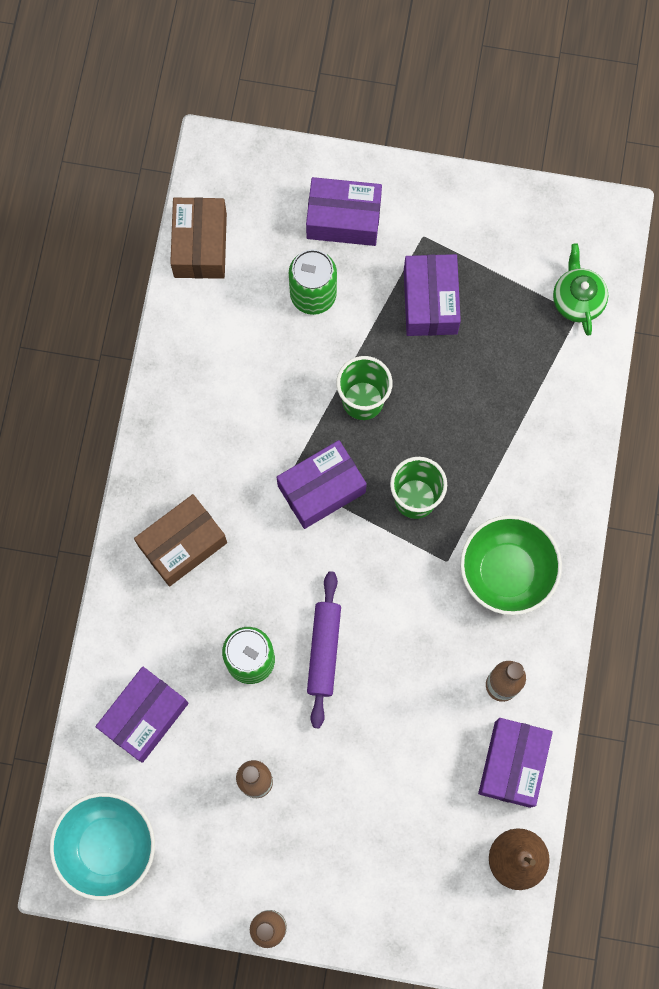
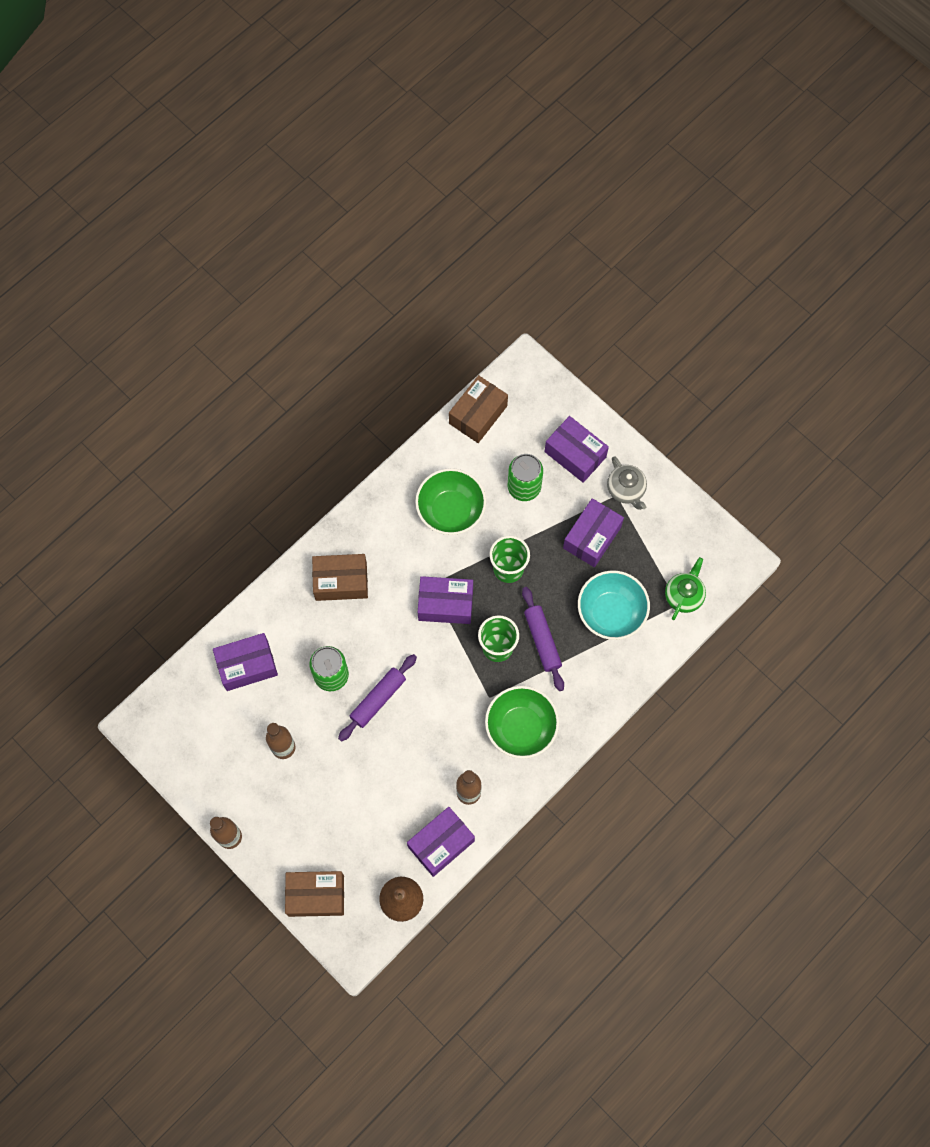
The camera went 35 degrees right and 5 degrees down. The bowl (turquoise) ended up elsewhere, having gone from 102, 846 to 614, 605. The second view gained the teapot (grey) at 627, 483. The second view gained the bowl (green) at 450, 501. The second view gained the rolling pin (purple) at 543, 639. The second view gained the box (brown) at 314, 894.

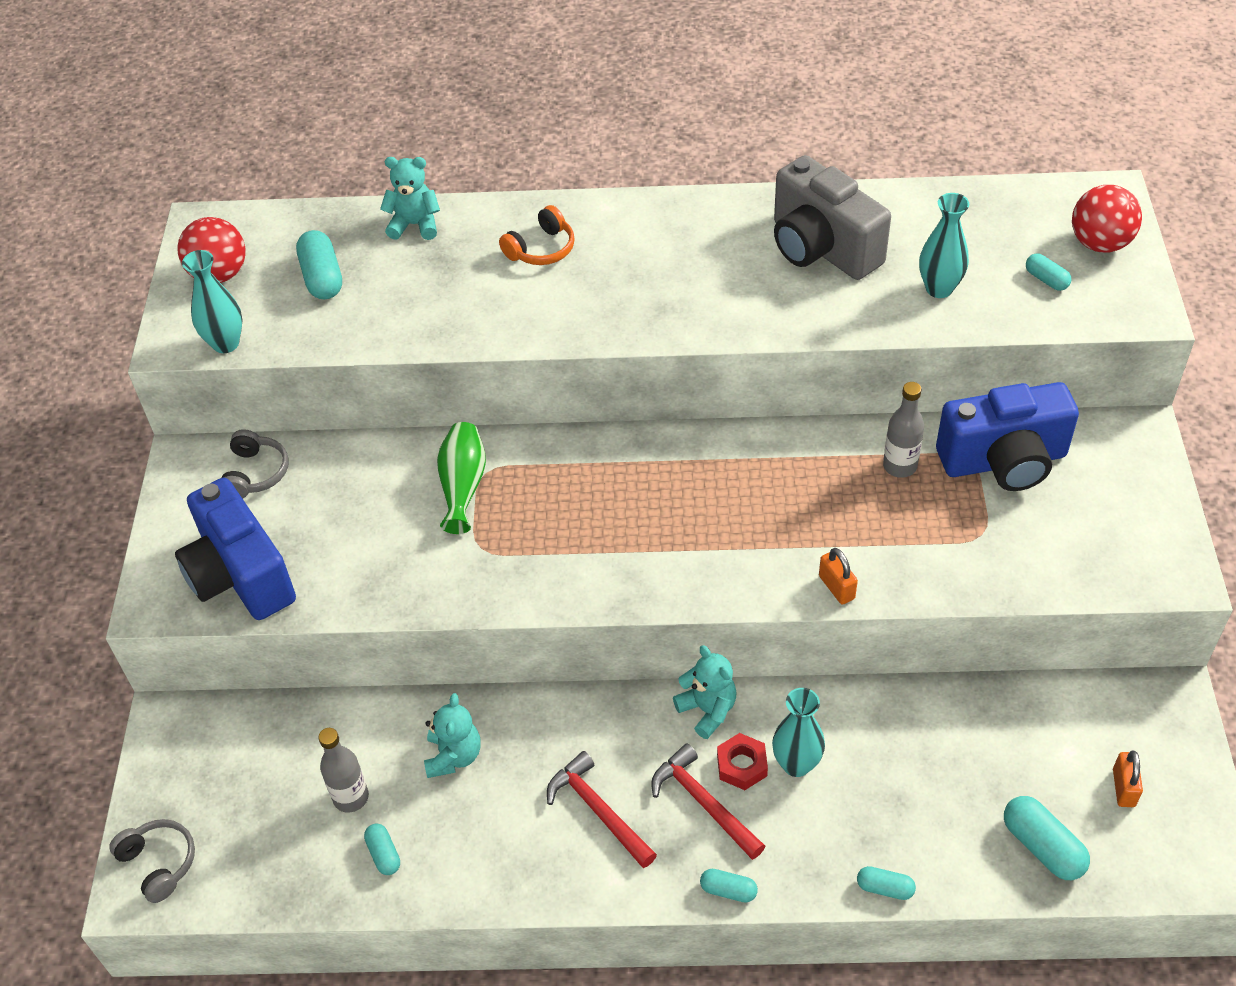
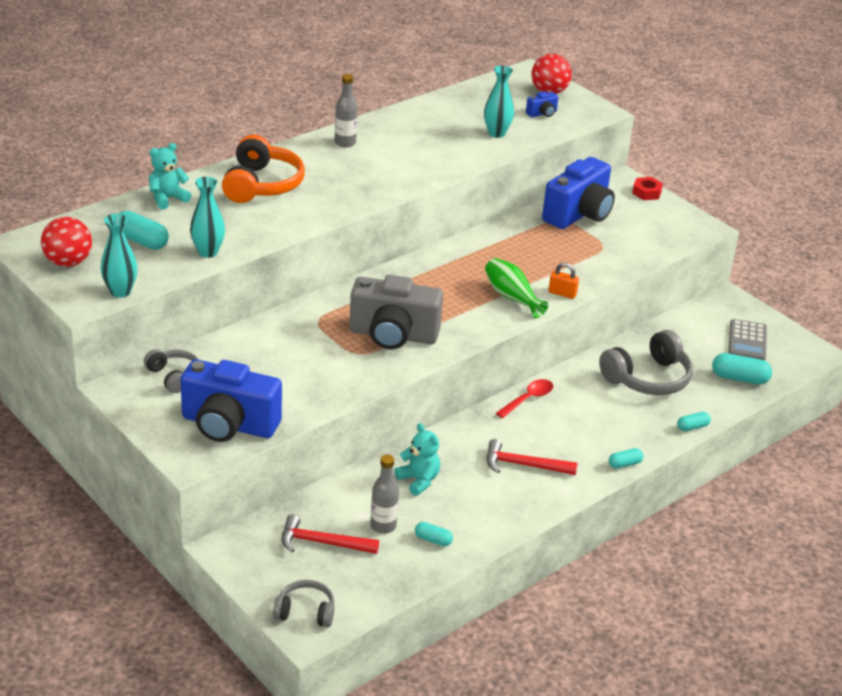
The camera went 45 degrees left and 15 degrees down. The camera (grey) ended up elsewhere, having gone from 832, 217 to 396, 312. The size of the headphones (orange) at 537, 235 changed by a factor of 1.76. Where the capsule (turquoise) stood at 1048, 272, the camera (blue) came to stand at 542, 104. The bottle (grey) ended up elsewhere, having gone from 903, 430 to 346, 110. The vase (green) ended up elsewhere, having gone from 461, 478 to 517, 288. Where the teddy bear (turquoise) stood at 704, 692, the spoon (red) came to stand at 524, 398. The vase (turquoise) ended up elsewhere, having gone from 798, 732 to 207, 217. The nut (red) ended up elsewhere, having gone from 742, 761 to 647, 188. The hammer (red) ended up elsewhere, having gone from 708, 801 to 330, 534. Where the padlock (orange) stood at 1128, 779, the calculator (grey) came to stand at 747, 340. The second view gained the headphones (grey) at 646, 362.

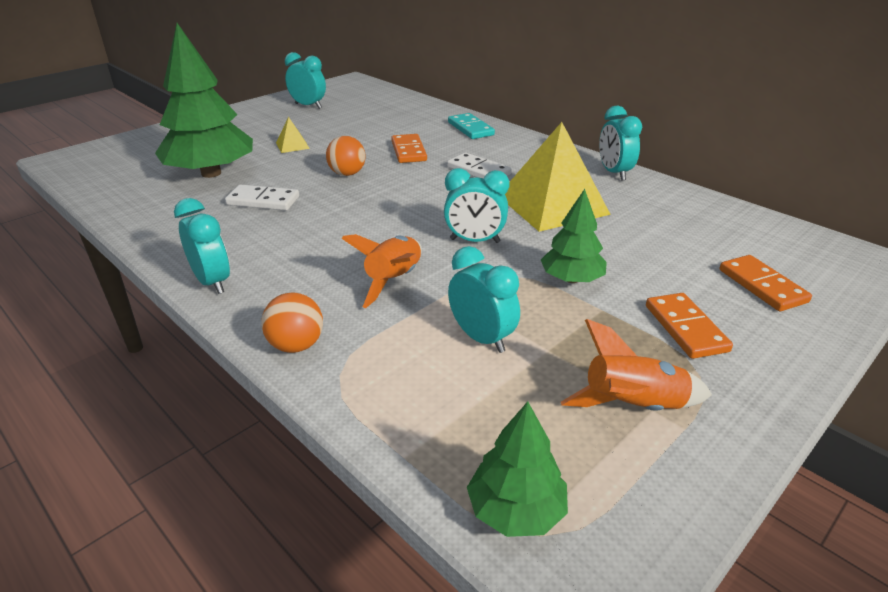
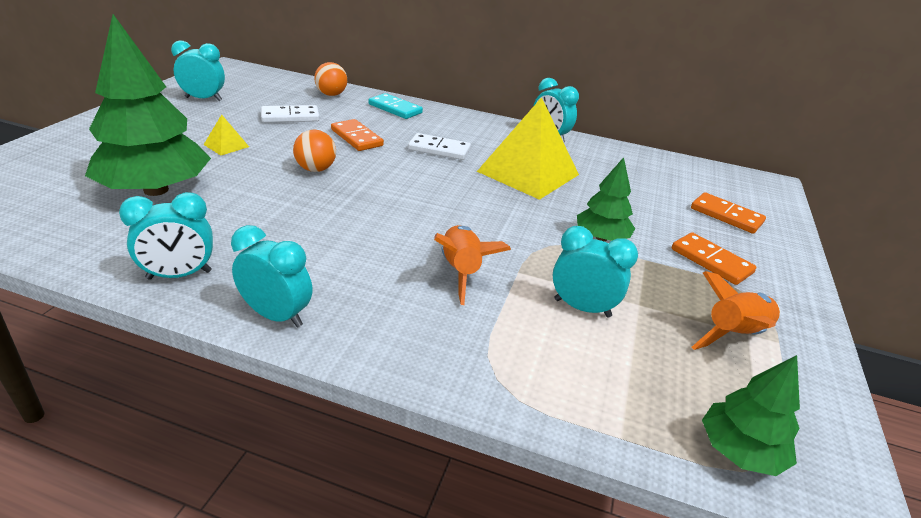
The camera went 30 degrees left and 0 degrees up. The clock (turquoise) ended up elsewhere, having gone from 477, 205 to 166, 236. The domino (white) ended up elsewhere, having gone from 262, 197 to 290, 114. The ball (orange) ended up elsewhere, having gone from 292, 323 to 330, 79.

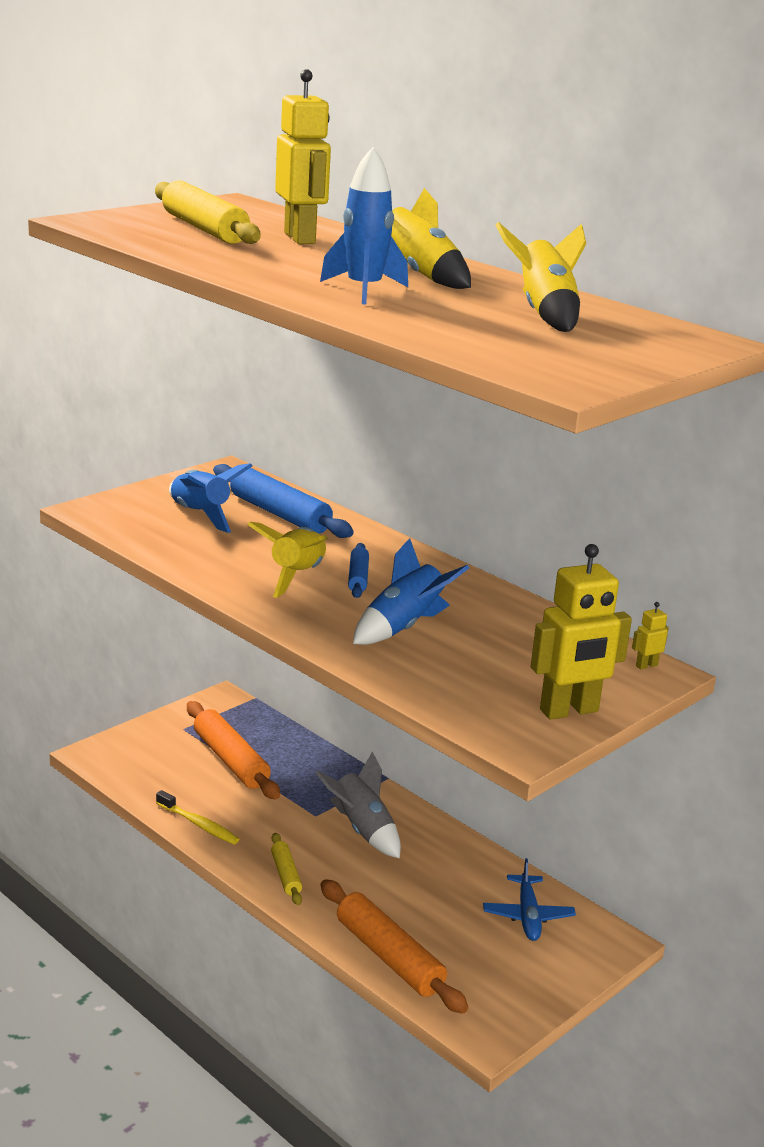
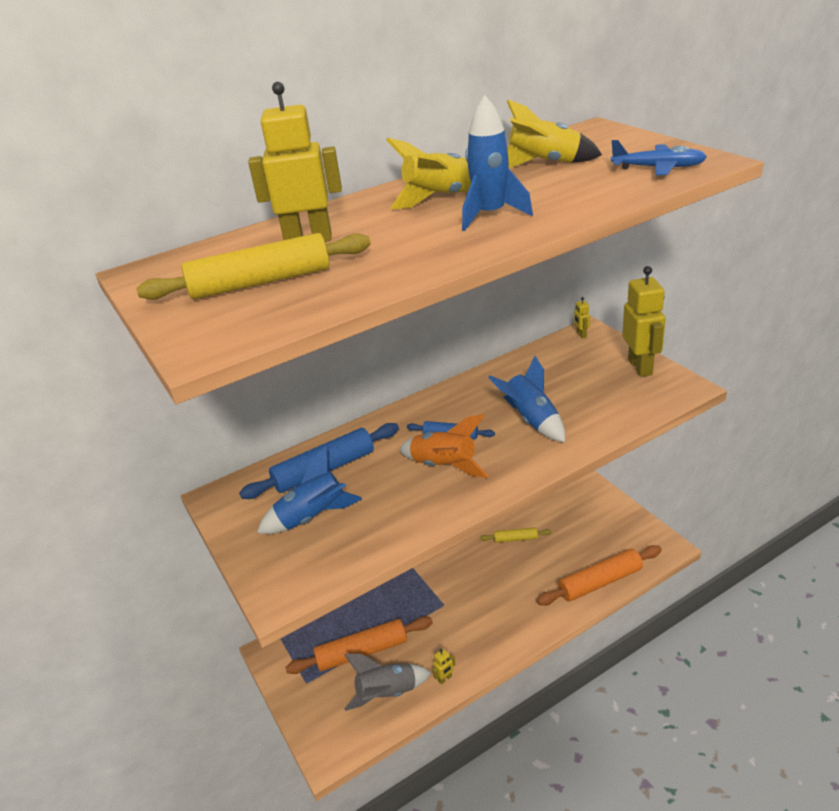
The camera went 70 degrees left and 10 degrees up. What was the rocket (yellow) at 287, 560 turned into the rocket (orange) at 444, 446. The rocket (grey) ended up elsewhere, having gone from 358, 805 to 388, 682. Where the toothbrush (yellow) stood at 198, 817, the robot (yellow) came to stand at 444, 667. The rolling pin (yellow) ended up elsewhere, having gone from 286, 869 to 516, 535. The plane (blue) ended up elsewhere, having gone from 529, 899 to 659, 157.

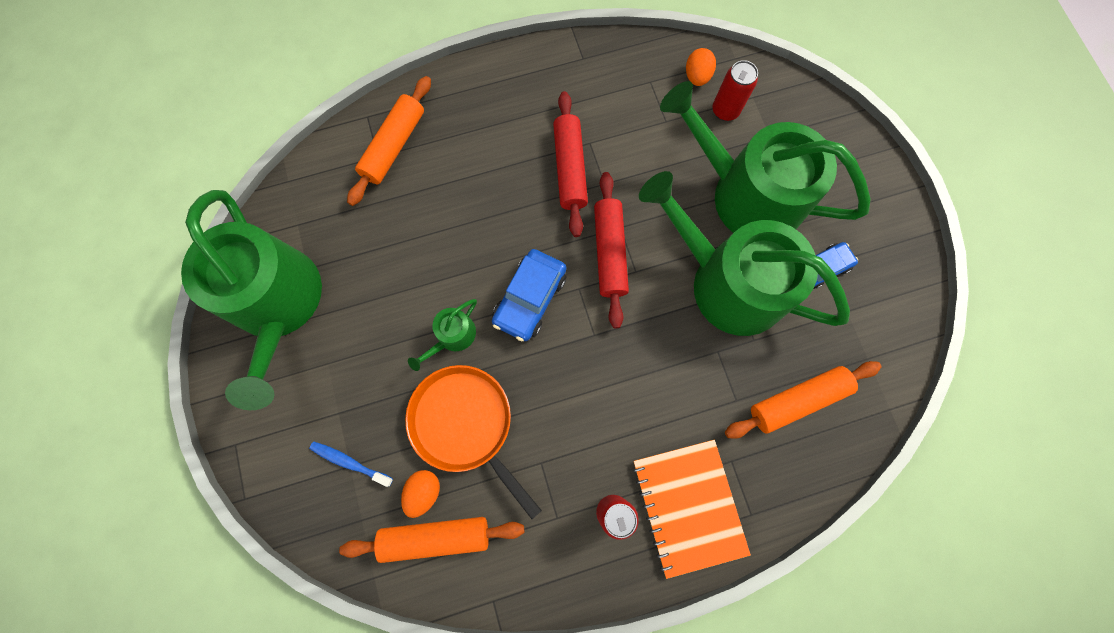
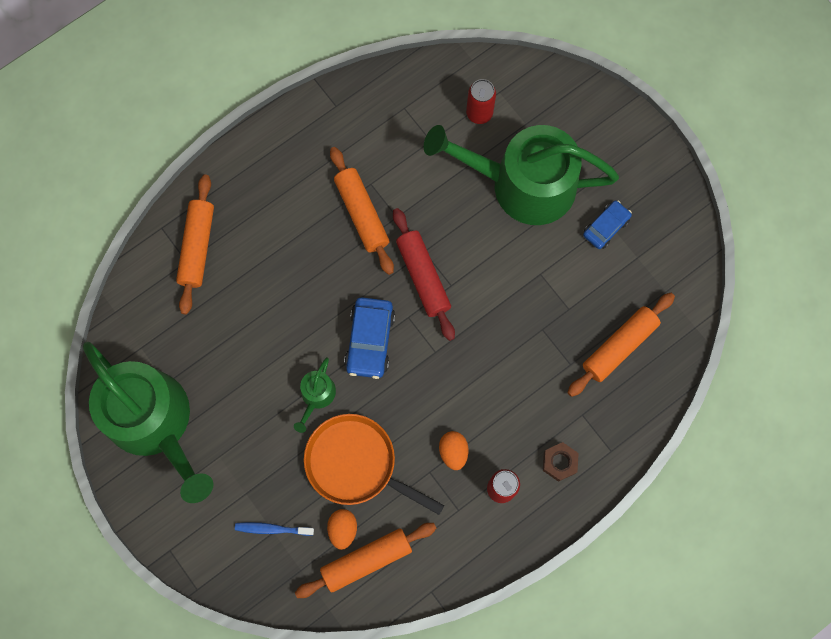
The camera went 20 degrees left and 0 degrees up. The egg (orange) ended up elsewhere, having gone from 701, 67 to 454, 450. What was the rolling pin (red) at 570, 164 turned into the rolling pin (orange) at 362, 211. The second view lost the watering can (green) at 744, 253. Where the notebook (orange) stood at 692, 509, the nut (brown) came to stand at 561, 462.

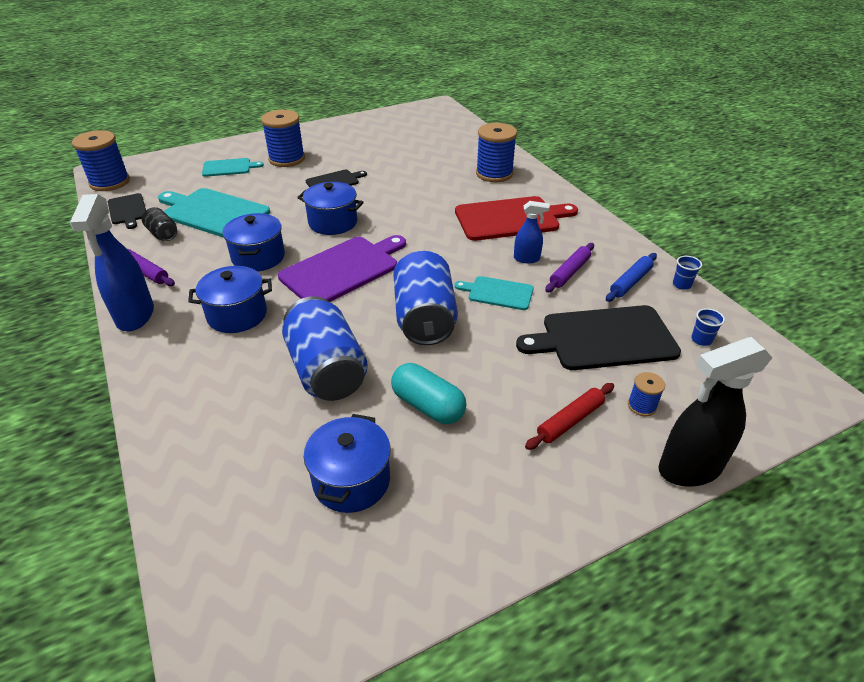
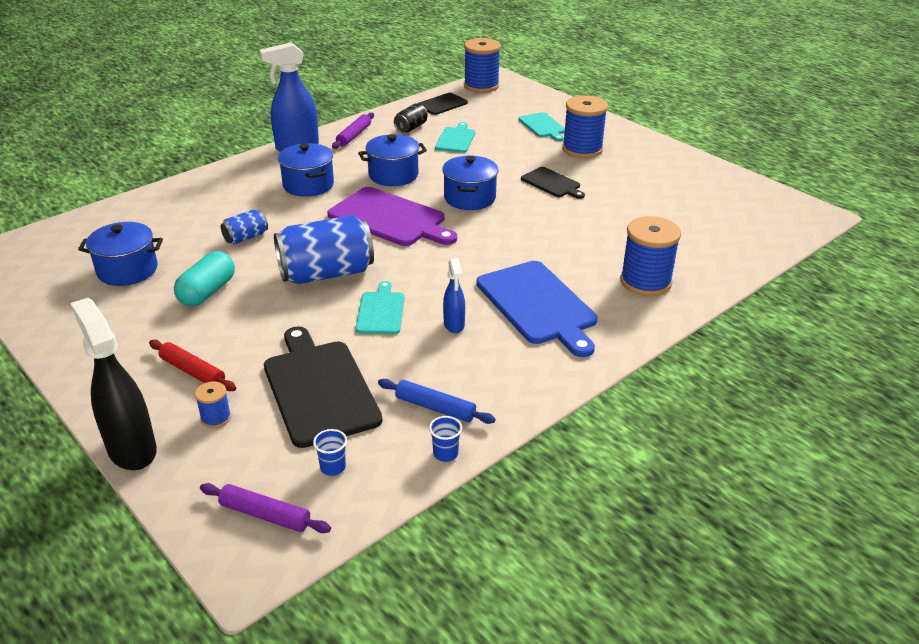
The camera went 75 degrees right and 5 degrees down. The size of the cutting board (turquoise) at 214, 213 changed by a factor of 0.55. What was the cutting board (red) at 516, 218 turned into the cutting board (blue) at 537, 309. The rolling pin (purple) ended up elsewhere, having gone from 569, 268 to 265, 508. The size of the can (blue) at 325, 348 changed by a factor of 0.49.

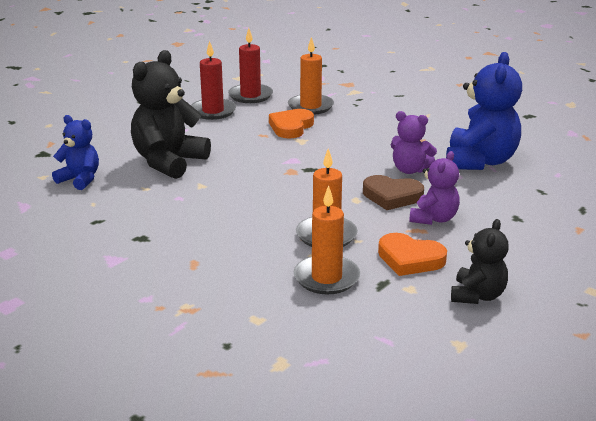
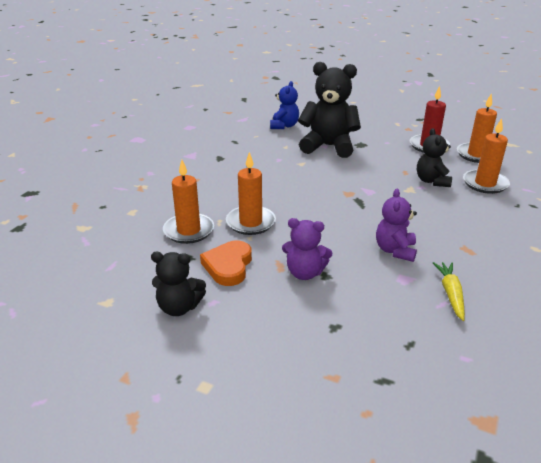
The camera went 75 degrees right and 5 degrees up. What was the candle (red) at 250, 65 turned into the candle (orange) at 477, 128. Where the teddy bear (blue) stood at 484, 111, the carrot (yellow) came to stand at 449, 291. Where the heart (orange) stood at 291, 124, the teddy bear (black) came to stand at 434, 157. The second view lost the heart (brown) at 393, 192.

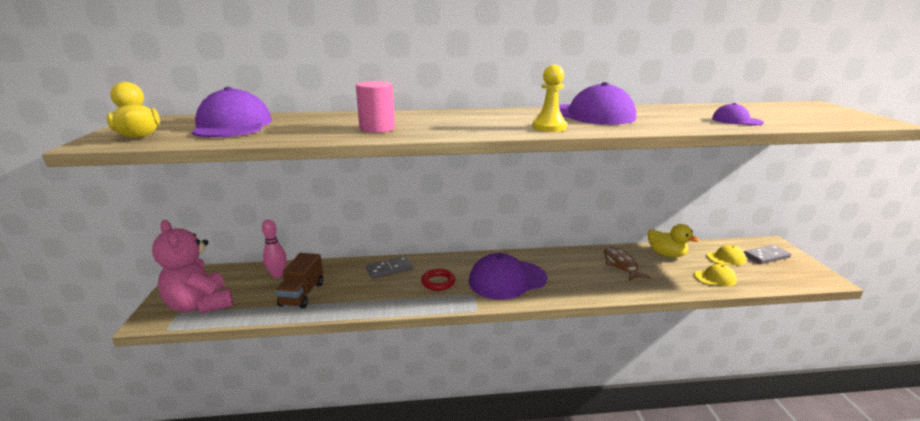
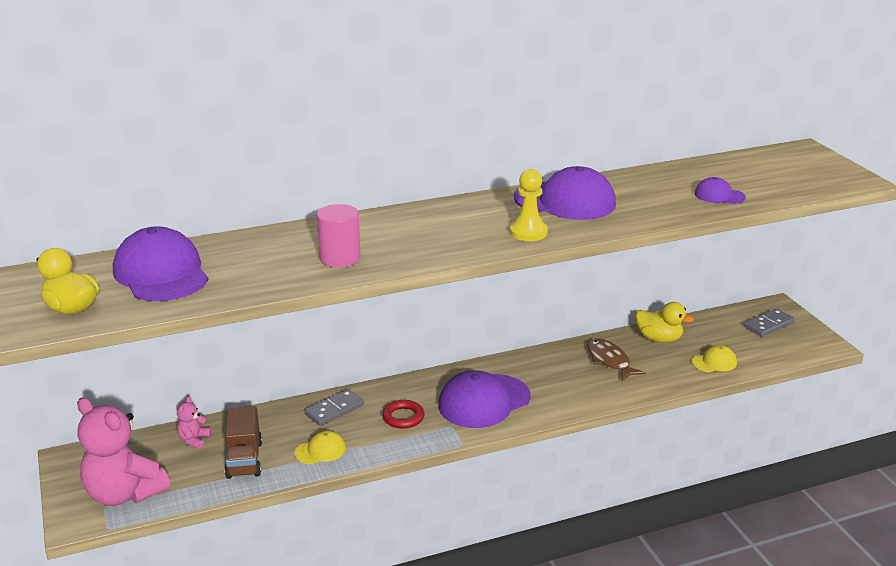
The camera went 15 degrees left and 5 degrees up. Where the bowling pin (pink) stood at 274, 248, the teddy bear (pink) came to stand at 194, 422. The cap (yellow) ended up elsewhere, having gone from 726, 255 to 320, 447.

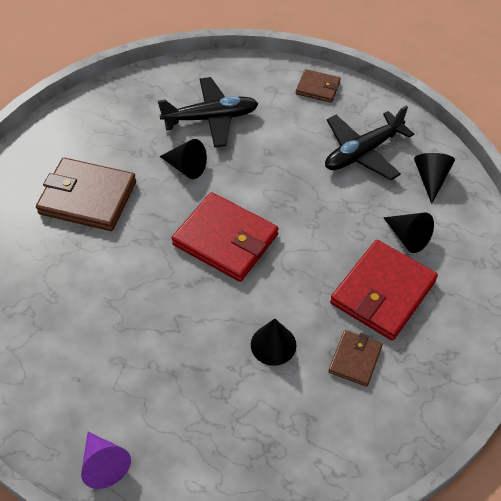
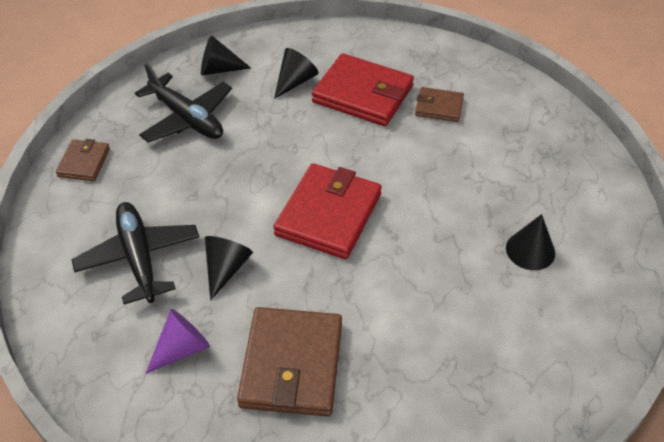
The camera went 100 degrees left and 5 degrees down. The cone (black) ended up elsewhere, having gone from 273, 342 to 530, 242. The cone (purple) ended up elsewhere, having gone from 106, 460 to 177, 341.

